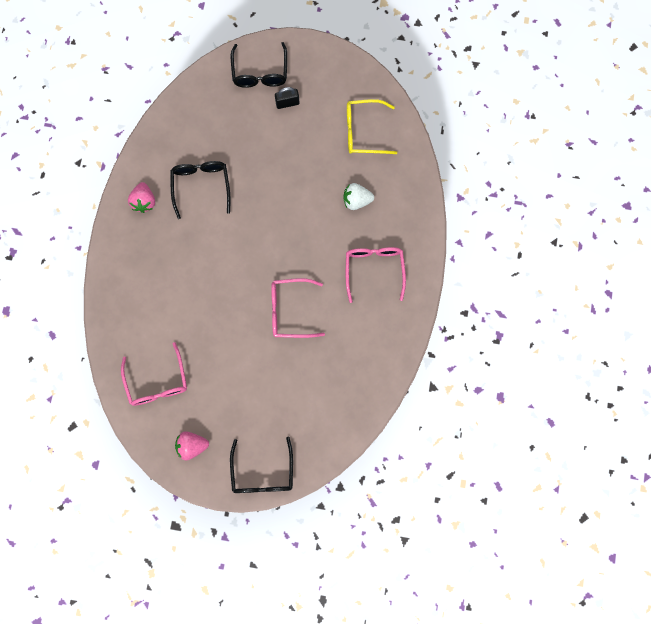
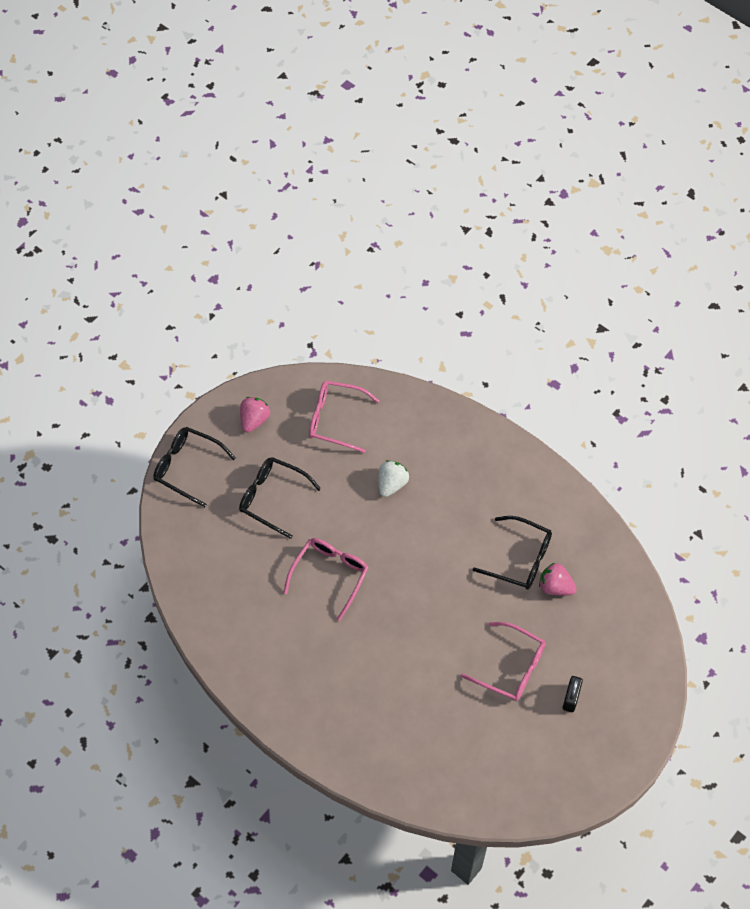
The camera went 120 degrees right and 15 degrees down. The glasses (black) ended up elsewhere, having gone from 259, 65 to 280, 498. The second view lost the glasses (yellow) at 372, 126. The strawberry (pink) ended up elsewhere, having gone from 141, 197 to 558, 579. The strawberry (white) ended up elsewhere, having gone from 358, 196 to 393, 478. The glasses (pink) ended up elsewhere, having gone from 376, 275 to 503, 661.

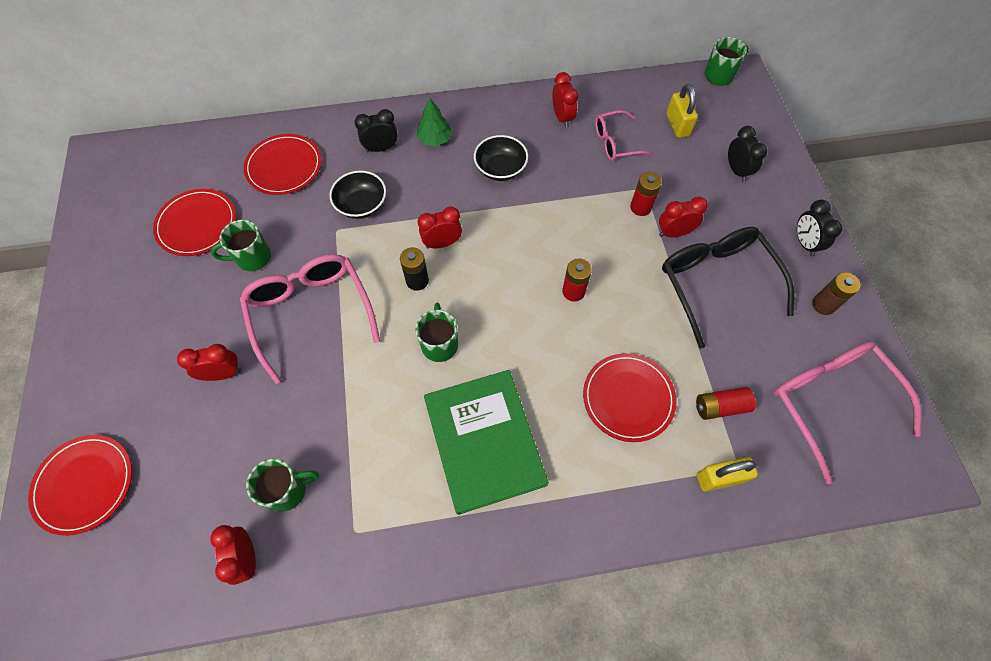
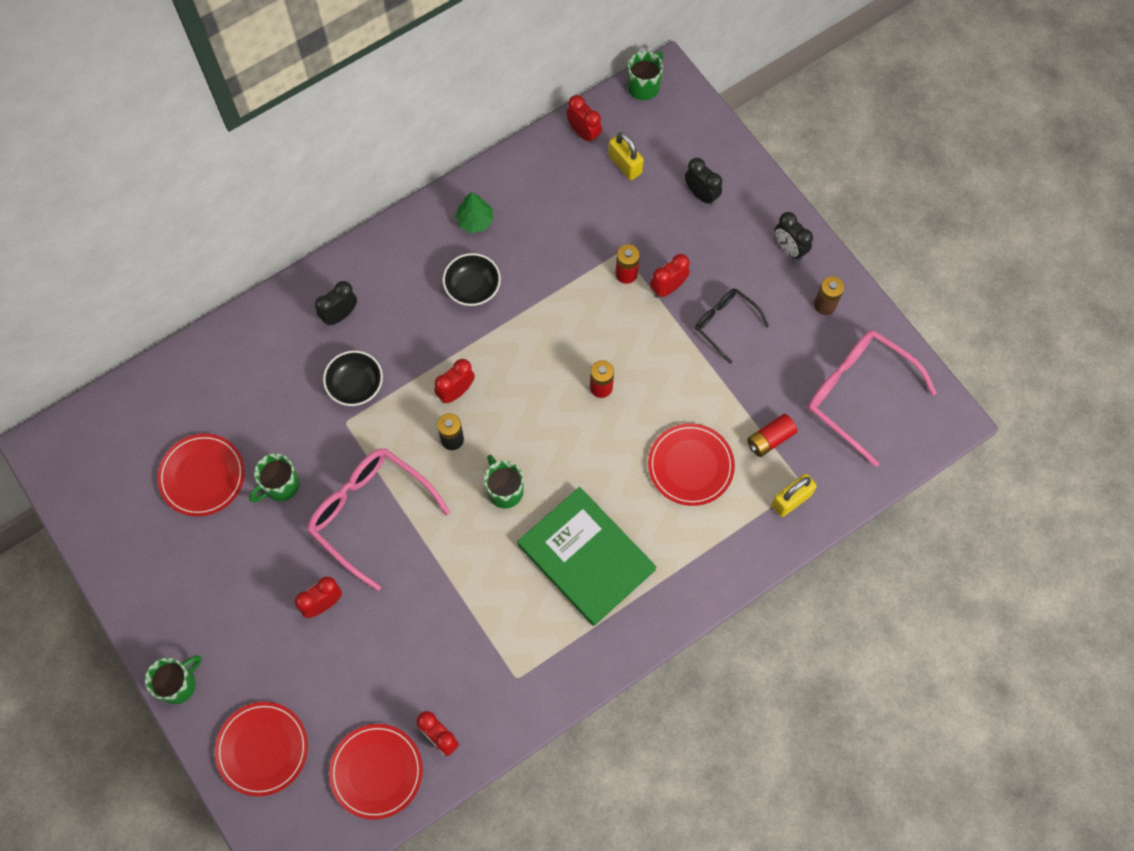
The camera went 25 degrees left and 5 degrees up. The clock (red) ended up elsewhere, having gone from 565, 100 to 584, 119. The tree (green) ended up elsewhere, having gone from 434, 122 to 474, 212. The second view lost the glasses (pink) at 624, 135. The plate (red) ended up elsewhere, having gone from 283, 164 to 376, 772. The size of the glasses (black) at 728, 287 changed by a factor of 0.57. The mug (green) ended up elsewhere, having gone from 282, 485 to 173, 679.

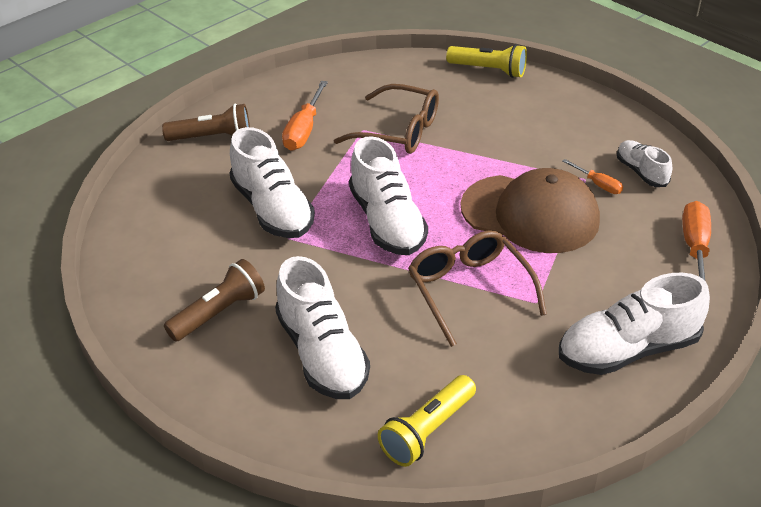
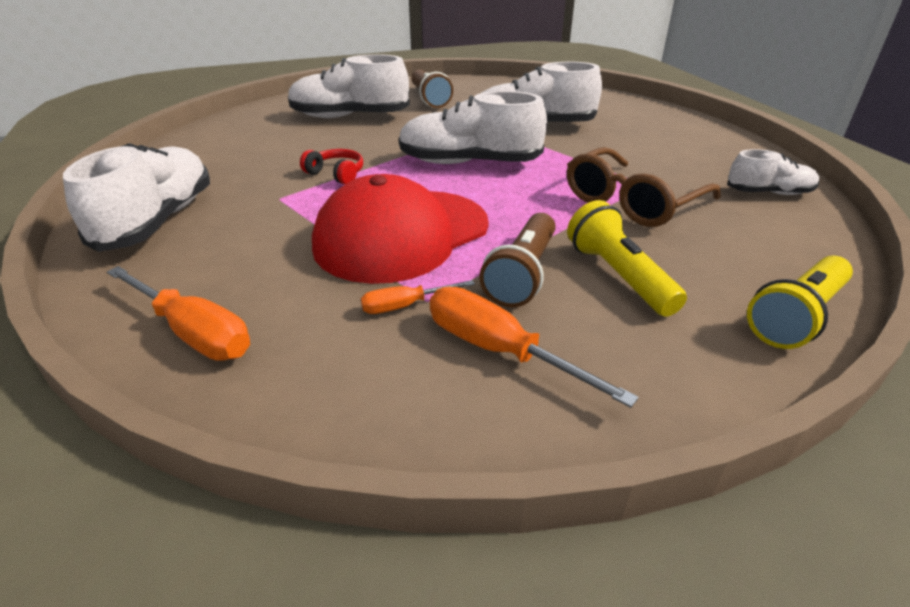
The camera went 115 degrees right and 5 degrees down. The screwdriver (orange) ended up elsewhere, having gone from 305, 116 to 534, 347. The flashlight (brown) ended up elsewhere, having gone from 206, 122 to 517, 260. The shoe (white) ended up elsewhere, having gone from 644, 163 to 773, 172. What was the cap (brown) at 530, 210 turned into the cap (red) at 400, 229. Where the glasses (brown) stood at 477, 288, the headphones (red) came to stand at 331, 167. The flashlight (yellow) ended up elsewhere, having gone from 427, 421 to 627, 258.

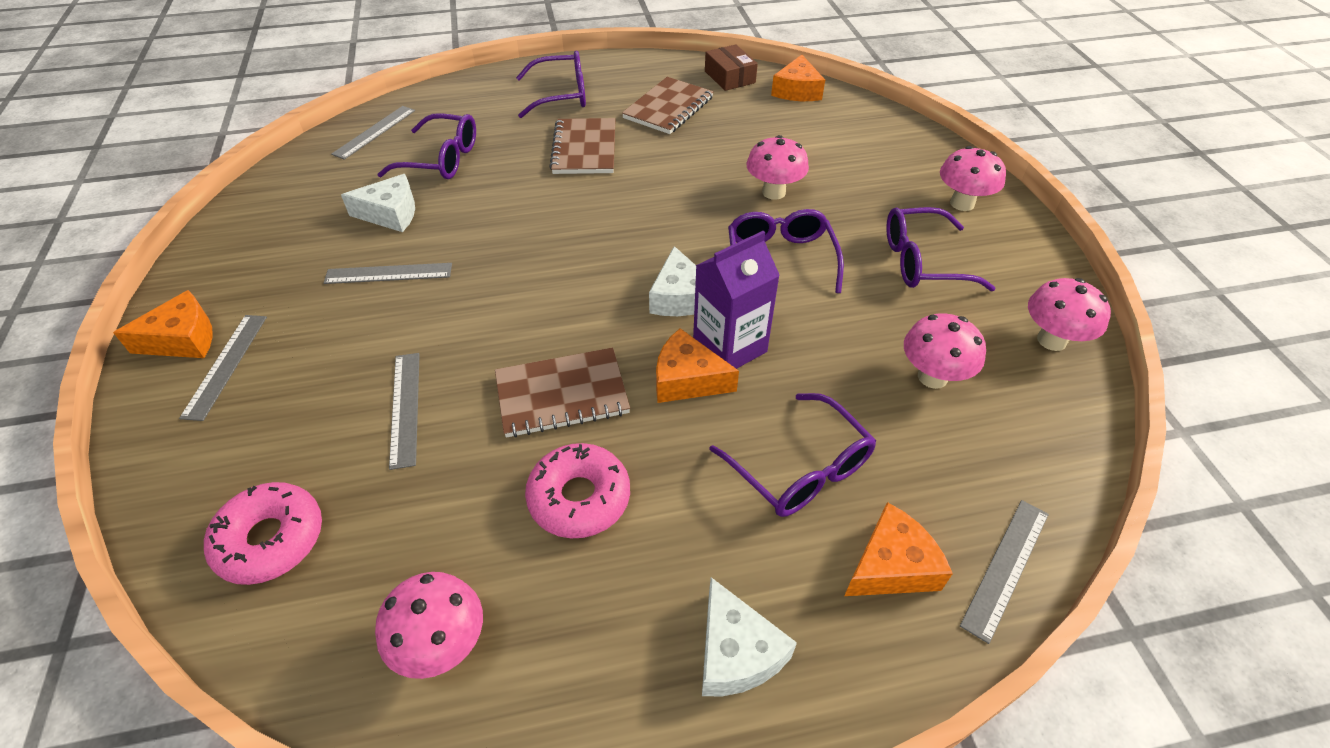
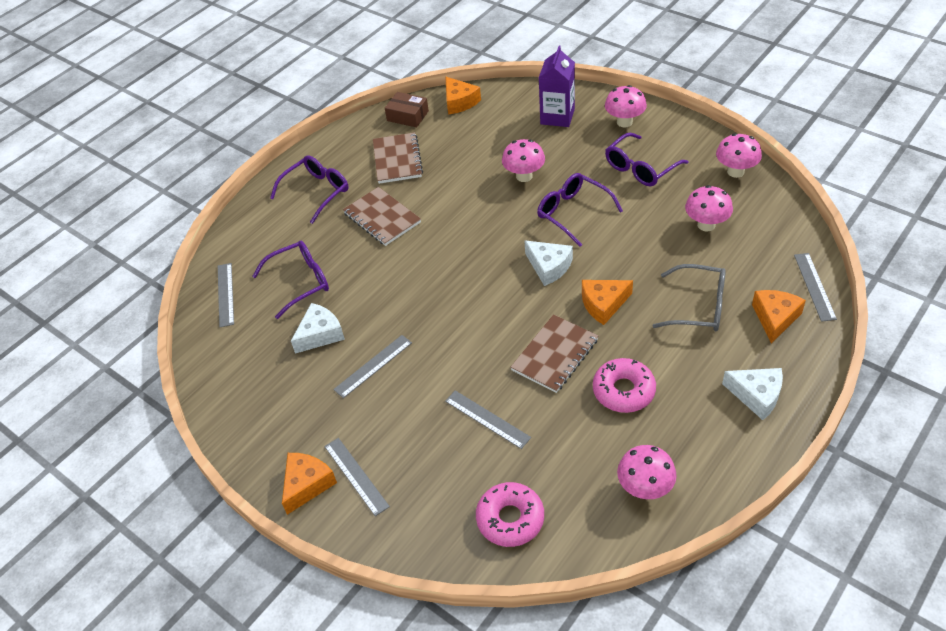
The camera went 35 degrees left and 0 degrees up. The carton (purple) ended up elsewhere, having gone from 736, 300 to 557, 86. What was the glasses (purple) at 792, 455 turned into the glasses (grey) at 689, 297.

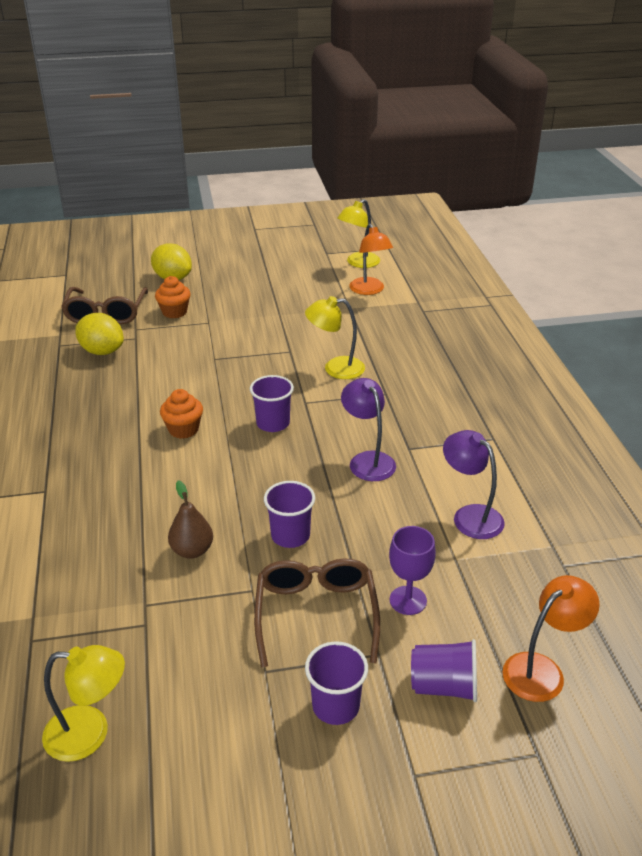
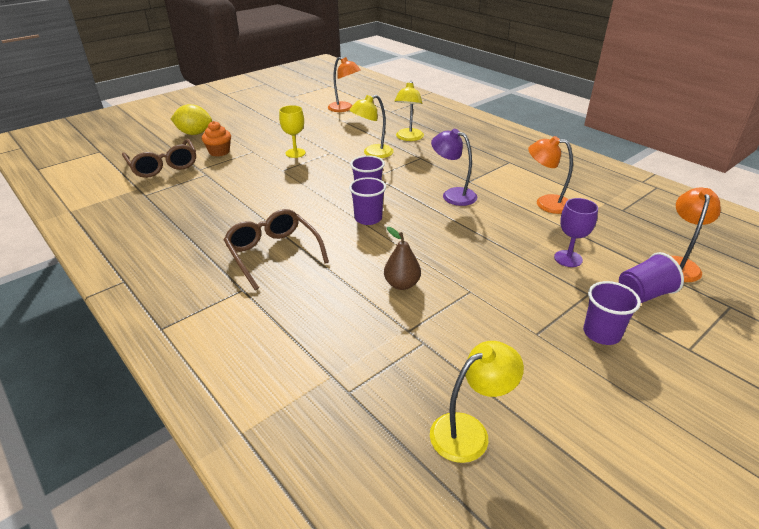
The camera went 30 degrees left and 0 degrees up. The lamp (yellow) ended up elsewhere, having gone from 358, 233 to 409, 111. The second view lost the lemon (yellow) at 99, 334. The second view lost the cupcake (orange) at 181, 414. What was the lamp (purple) at 474, 484 turned into the lamp (orange) at 550, 175. The cup (purple) ended up elsewhere, having gone from 289, 514 to 367, 201. The glasses (brown) ended up elsewhere, having gone from 317, 613 to 276, 249. The second view gained the goblet (yellow) at 292, 131.

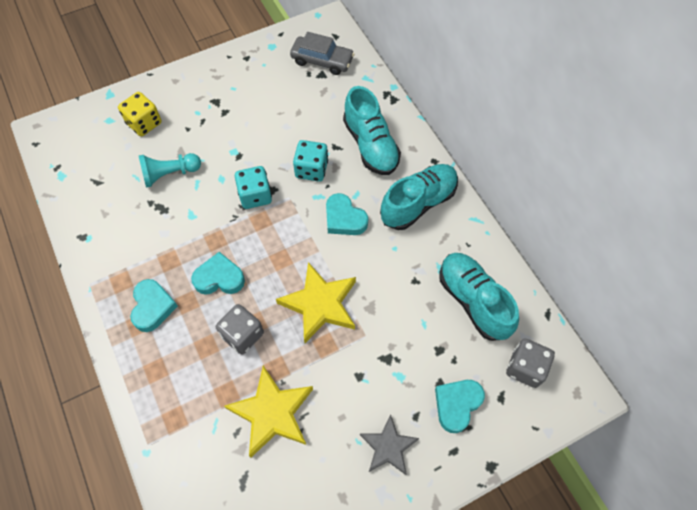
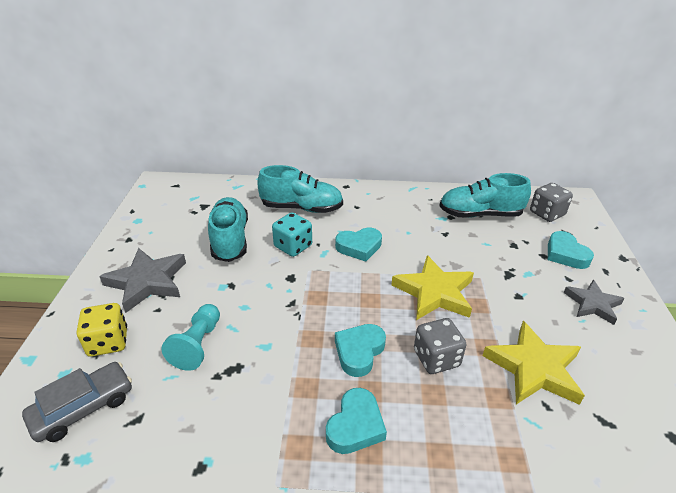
The camera went 60 degrees left and 25 degrees down. The car (grey) ended up elsewhere, having gone from 322, 53 to 77, 402. The shoe (turquoise) ended up elsewhere, having gone from 419, 197 to 228, 229. The second view lost the dice (turquoise) at 253, 187. The heart (turquoise) at 154, 305 ended up facing another way, 90 degrees clockwise from before. The second view gained the star (grey) at 142, 280.

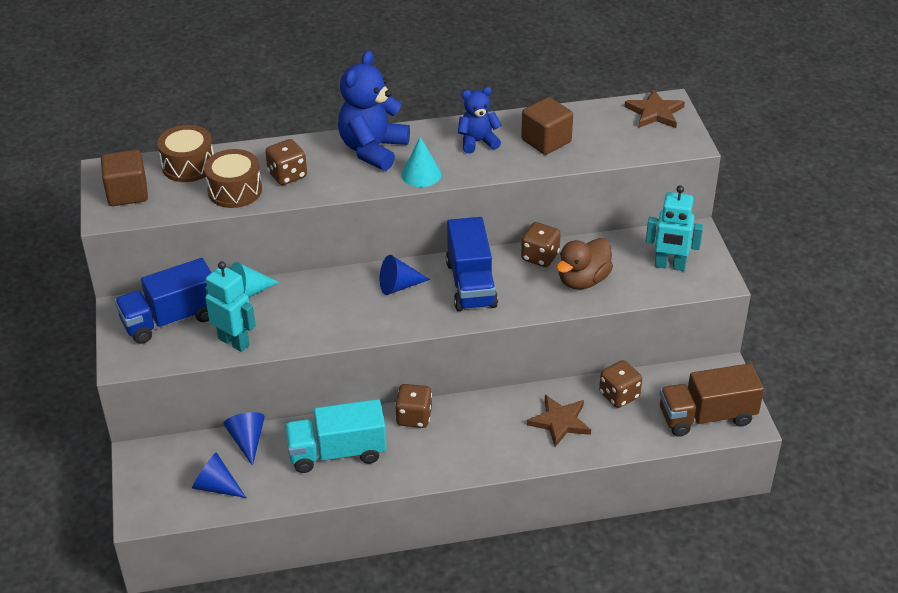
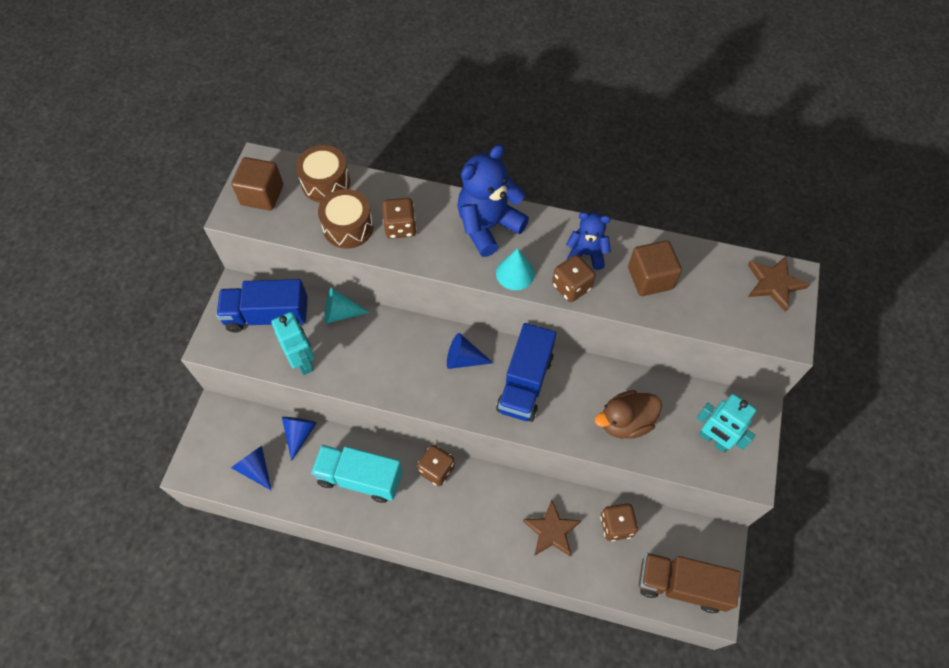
The camera went 25 degrees right and 20 degrees up. The dice (brown) ended up elsewhere, having gone from 541, 244 to 574, 278.

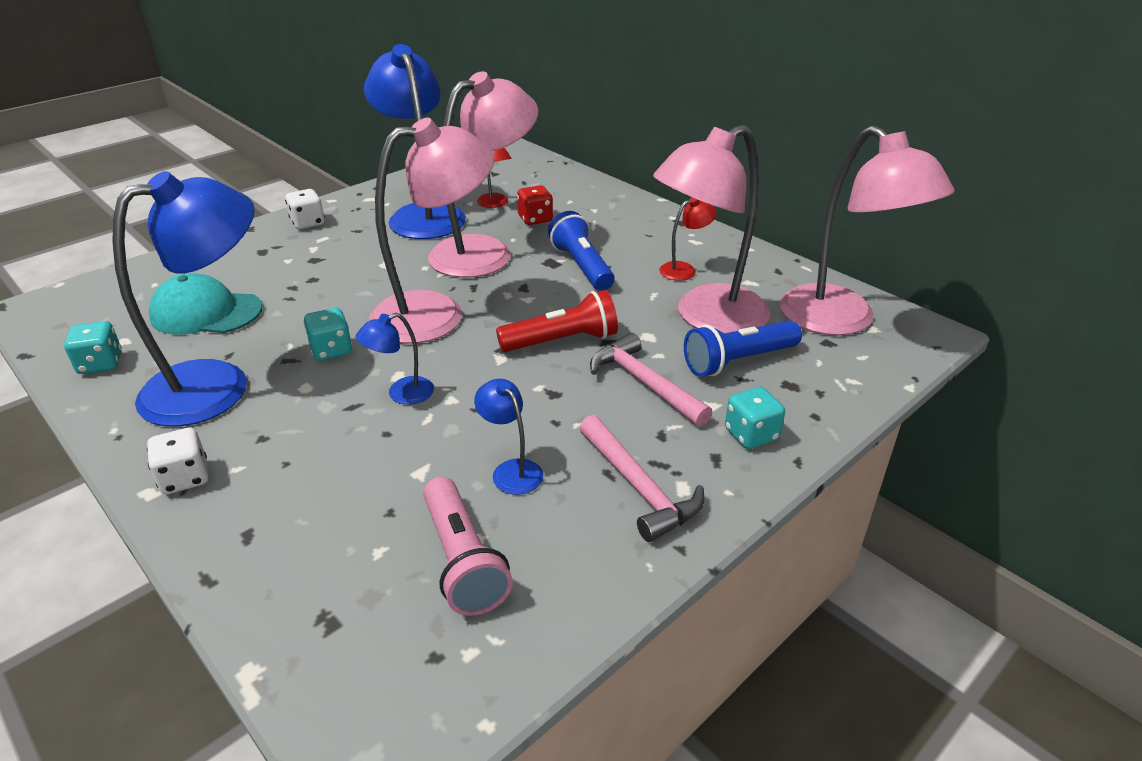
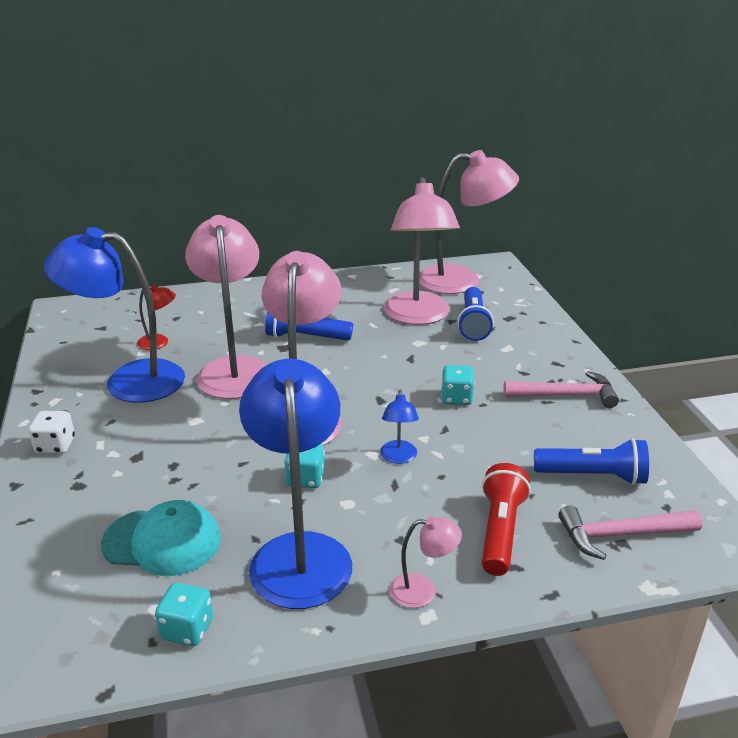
The camera went 60 degrees left and 5 degrees down. The second view lost the dice (red) at 535, 205. The second view lost the lamp (red) at 688, 239. The cap (turquoise) at 205, 304 ended up facing another way, 120 degrees counterclockwise from before. The flashlight (red) ended up elsewhere, having gone from 557, 321 to 506, 519. The hammer (pink) ended up elsewhere, having gone from 651, 380 to 630, 532. The second view lost the lamp (blue) at 508, 437. The dice (turquoise) ended up elsewhere, having gone from 755, 418 to 458, 385. Where the dice (white) stood at 178, 460, the lamp (pink) came to stand at 426, 562. What was the flashlight (pink) at 468, 546 turned into the flashlight (blue) at 591, 461.

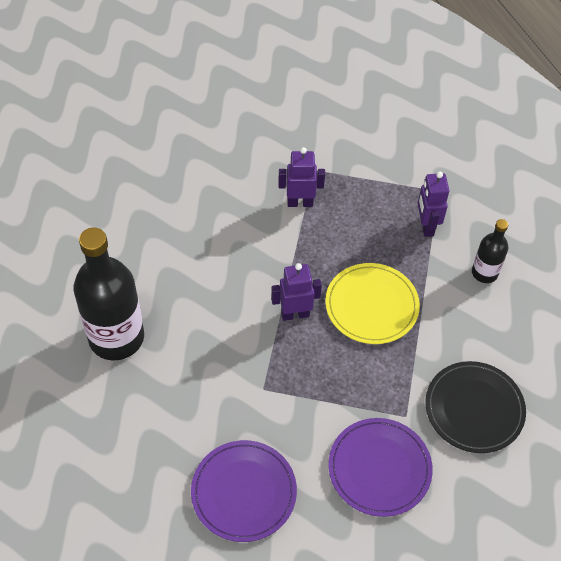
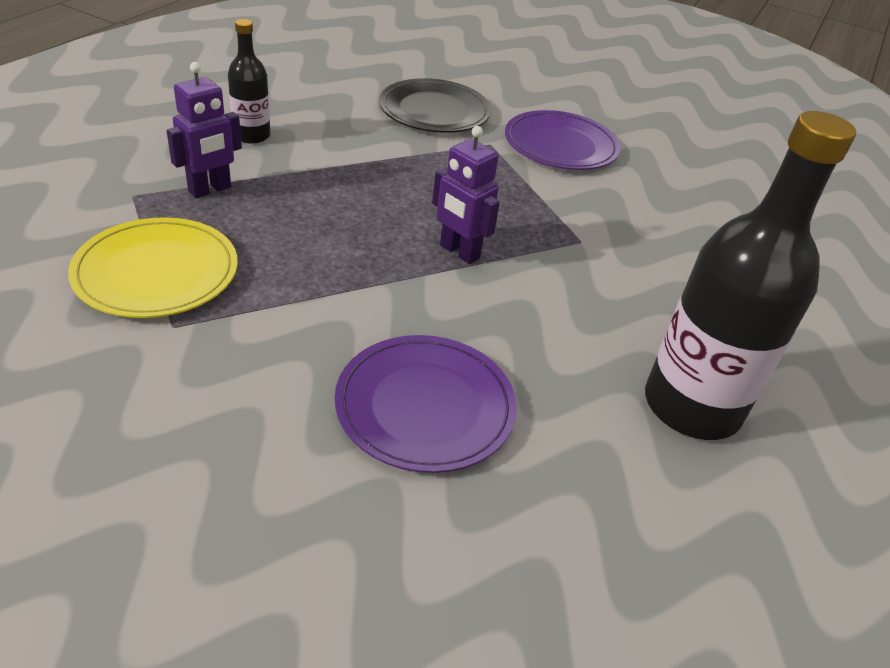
The camera went 130 degrees left and 15 degrees down. The second view lost the robot (purple) at 301, 177. The plate (yellow) ended up elsewhere, having gone from 372, 303 to 153, 267. The plate (purple) ended up elsewhere, having gone from 244, 491 to 426, 404.

